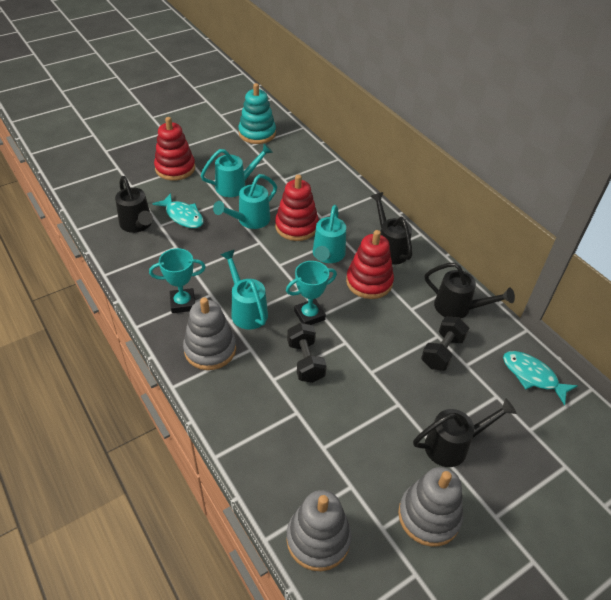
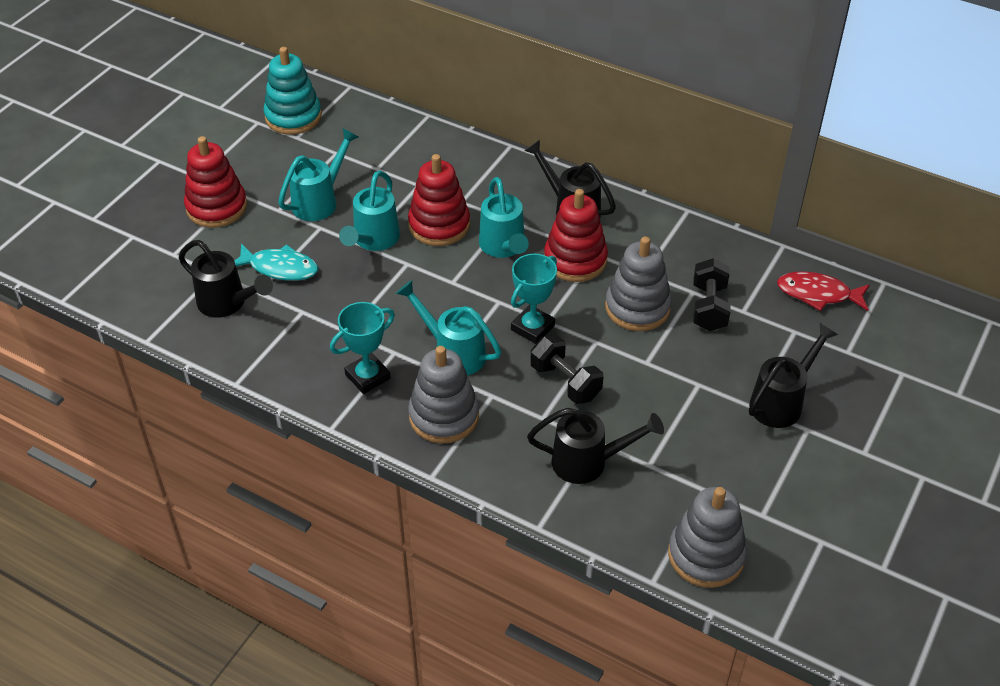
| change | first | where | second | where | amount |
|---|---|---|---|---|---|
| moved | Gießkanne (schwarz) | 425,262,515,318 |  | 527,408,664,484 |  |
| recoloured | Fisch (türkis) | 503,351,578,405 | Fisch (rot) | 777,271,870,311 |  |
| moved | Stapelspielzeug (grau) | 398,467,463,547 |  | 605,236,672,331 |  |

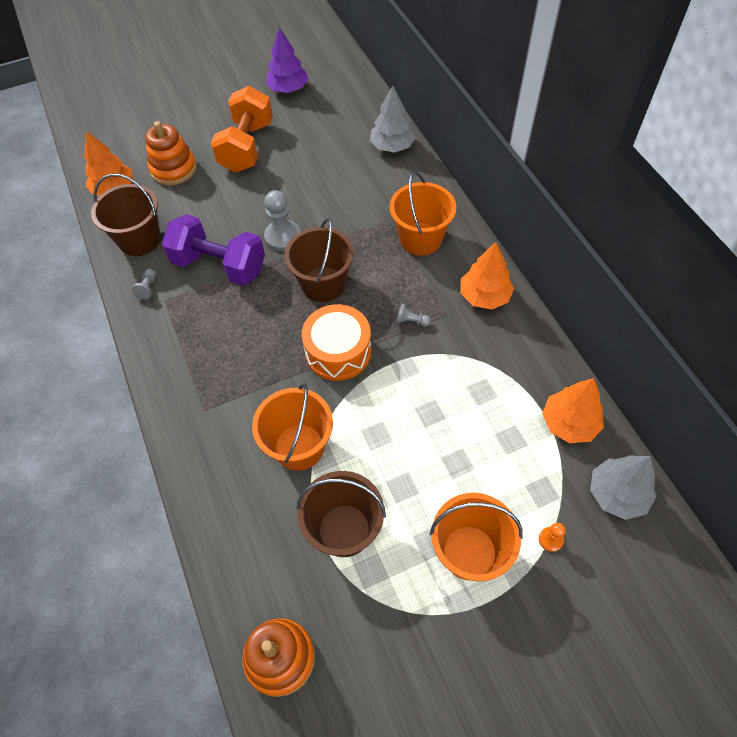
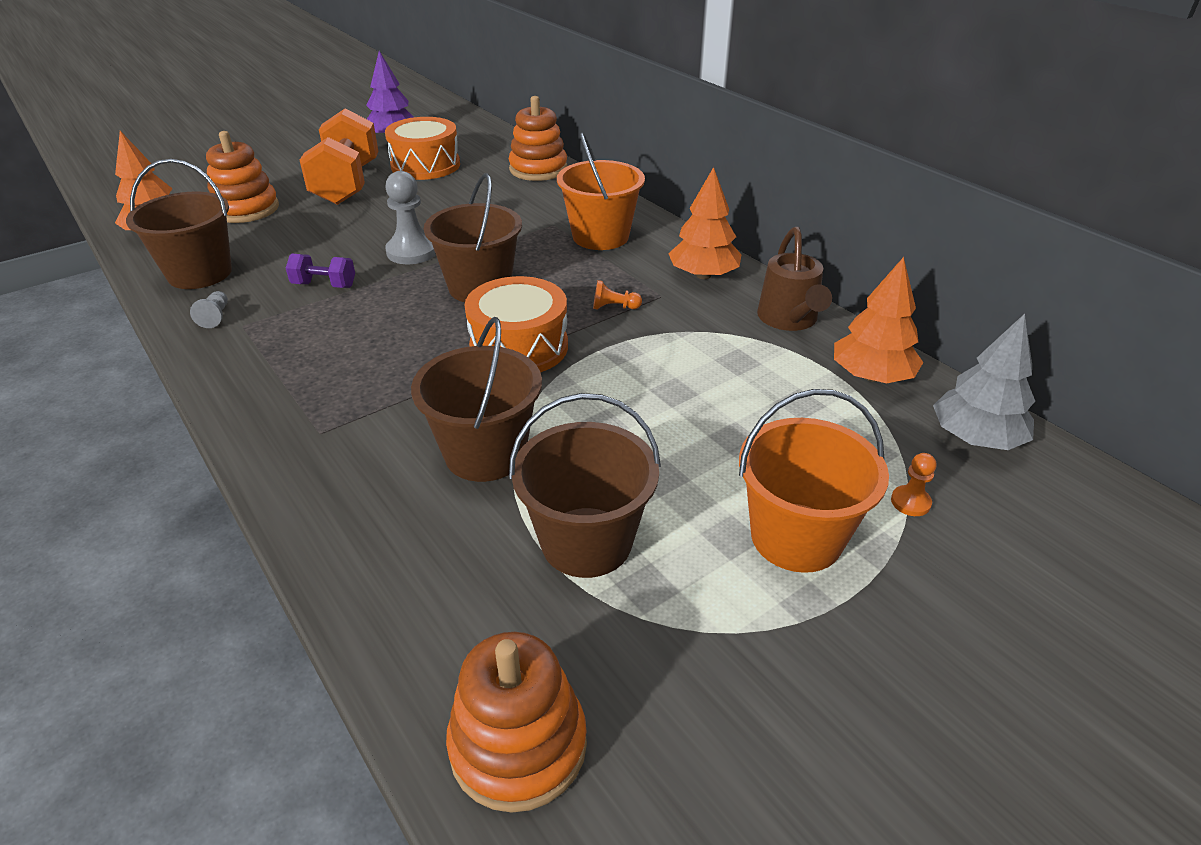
| change | first | where | second | where | amount |
|---|---|---|---|---|---|
| replaced | Baum (grau) | 370,86,416,152 | Stapelspielzeug (orange) | 509,96,567,181 |  |
| resized | Hantel (lila) | 162,214,265,286 |  | 286,253,355,288 | x0.46 |
| recoloured | Bauer (grau) | 396,304,431,327 | Bauer (orange) | 593,280,642,310 |  |
| recoloured | Eimer (orange) | 252,383,333,471 | Eimer (braun) | 411,317,542,482 |  |
| added |  |  | Trommel (orange) | 385,117,460,180 |  |
| added |  |  | Gießkanne (braun) | 757,227,832,331 |  |

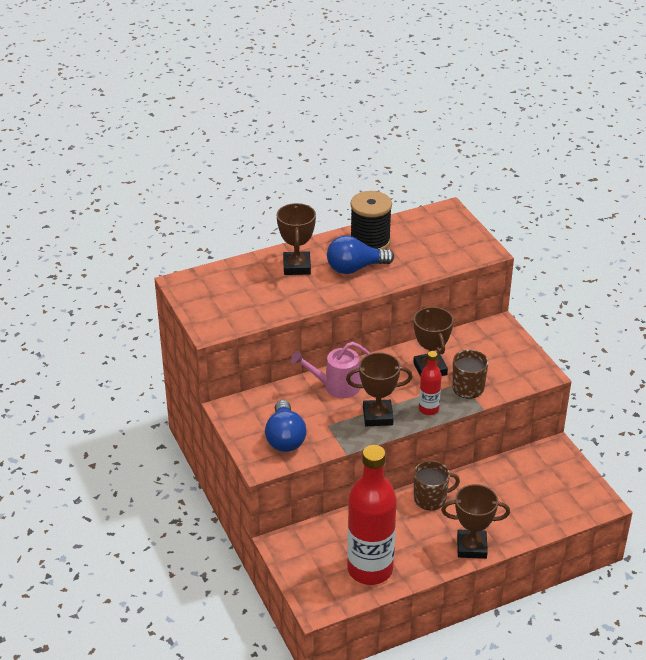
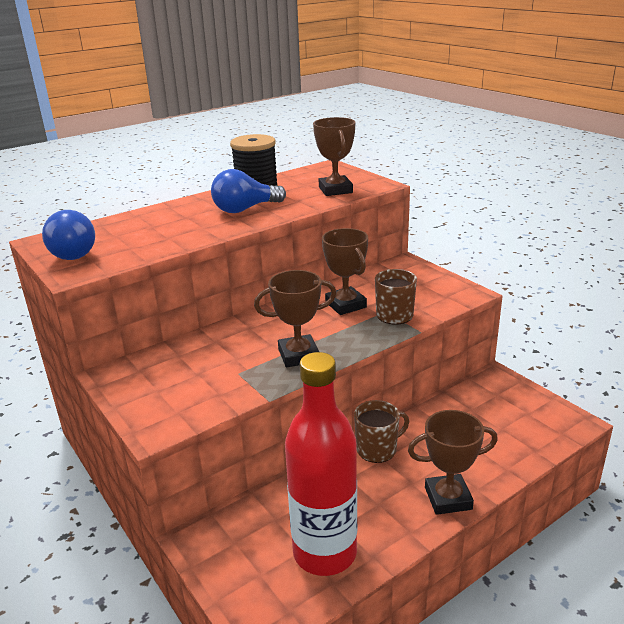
| change | first | where | second | where | amount |
|---|---|---|---|---|---|
| moved | Pokal (braun) | 277,203,316,275 |  | 313,117,355,196 |  |
| removed | Gießkanne (rosa) | 291,342,371,398 |  |  |  |
| removed | Flasche (rot) | 419,351,442,415 |  |  |  |
| moved | Glühbirne (blau) | 265,400,306,452 |  | 42,210,95,260 |  |

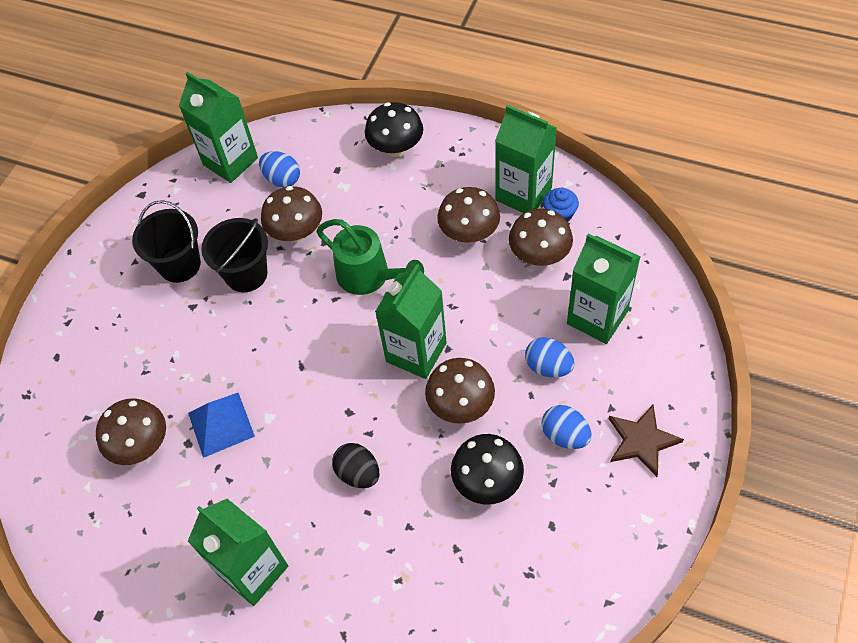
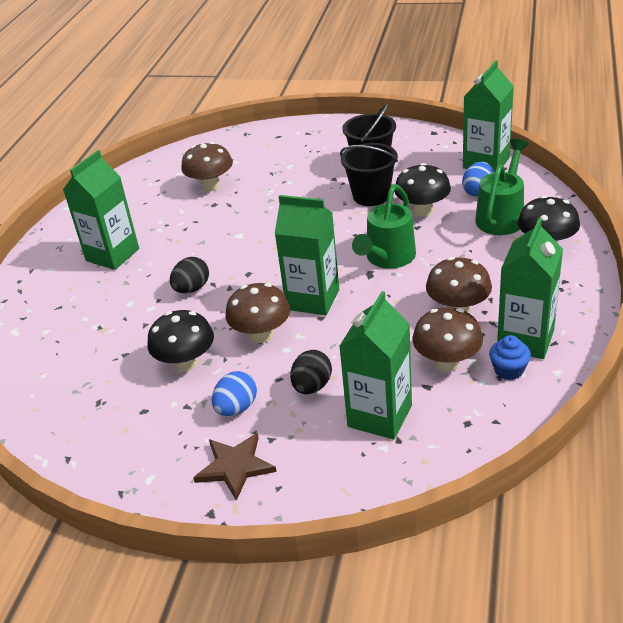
| change | first | where | second | where | amount |
|---|---|---|---|---|---|
| recoloured | Pilz (braun) | 261,186,322,242 | Pilz (schwarz) | 394,163,451,217 |  |
| recoloured | Ei (blau) | 525,337,575,377 | Ei (schwarz) | 290,350,332,394 |  |
| removed | Pyramide (blau) | 188,393,255,458 |  |  |  |
| added |  |  | Gießkanne (grün) | 475,139,529,235 |  |

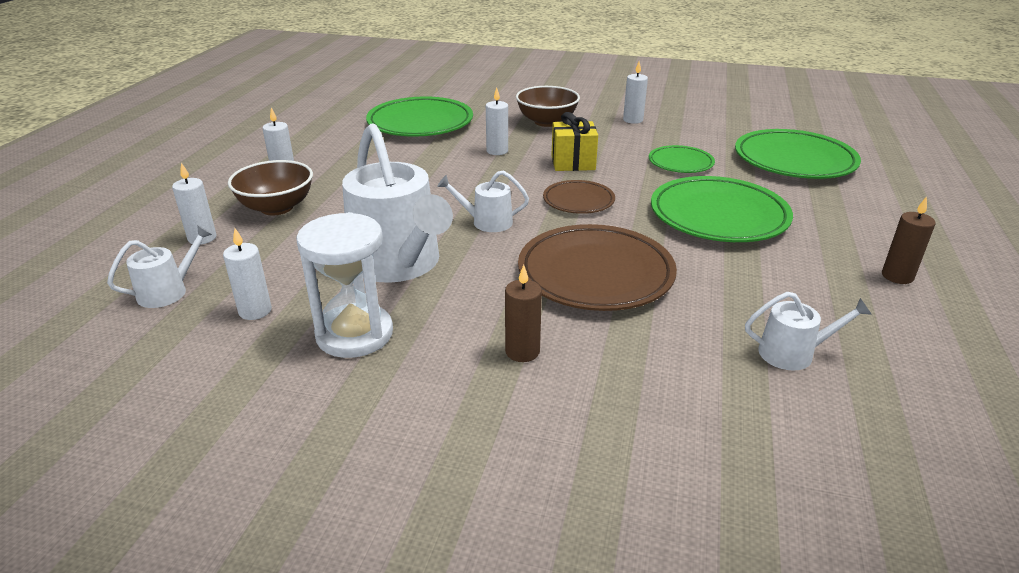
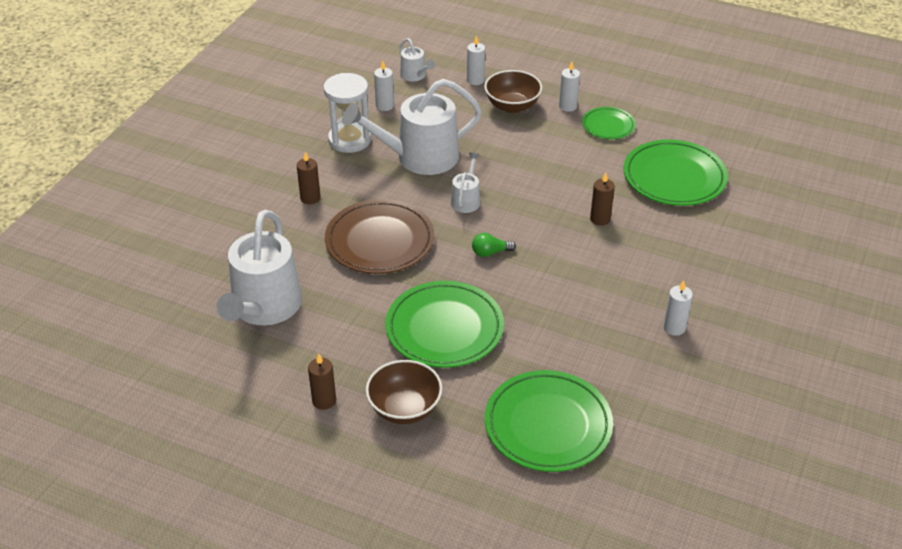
| change | first | where | second | where | amount |
|---|---|---|---|---|---|
| moved | Schüssel (braun) | 516,86,580,127 |  | 366,360,442,424 |  |
| recoloured | Kerze (weiß) | 486,87,508,155 | Kerze (braun) | 590,172,615,226 |  |
| removed | Geschenk (gelb) | 551,112,598,171 |  |  |  |
| moved | Teller (grün) | 649,145,715,173 |  | 582,107,636,139 |  |
| replaced | Teller (braun) | 543,180,615,214 | Glühbirne (grün) | 472,233,516,257 |  |
| resized | Gießkanne (weiß) | 745,292,872,371 |  | 217,210,302,325 | x2.14 |

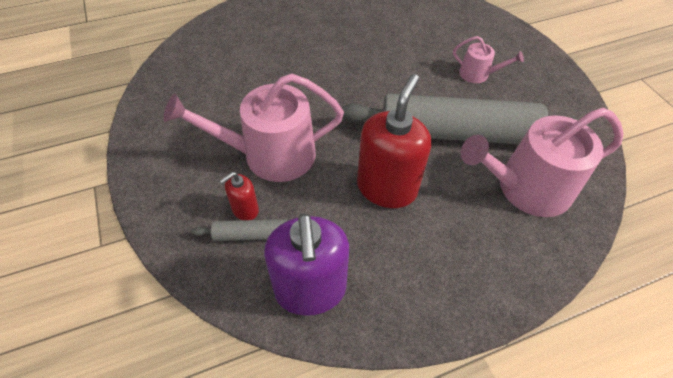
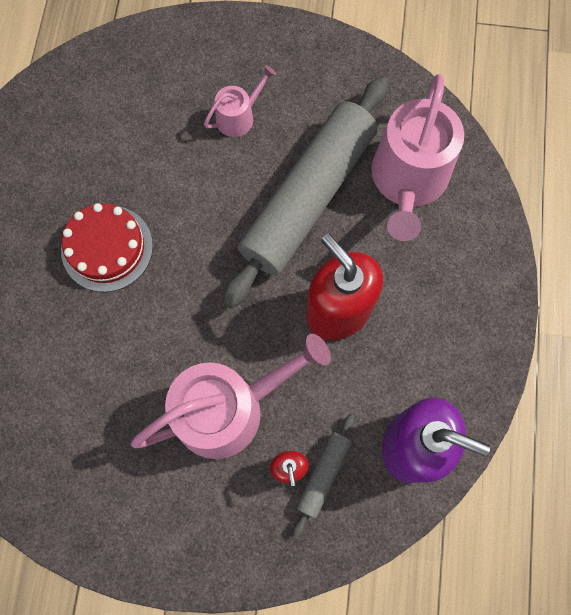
| change | first | where | second | where | amount |
|---|---|---|---|---|---|
| turned | Gießkanne (rosa) | 164,74,344,182 |  | 131,334,331,459 | 135 degrees counterclockwise |
| added |  |  | Kuchen (rot) | 61,203,153,292 |  |

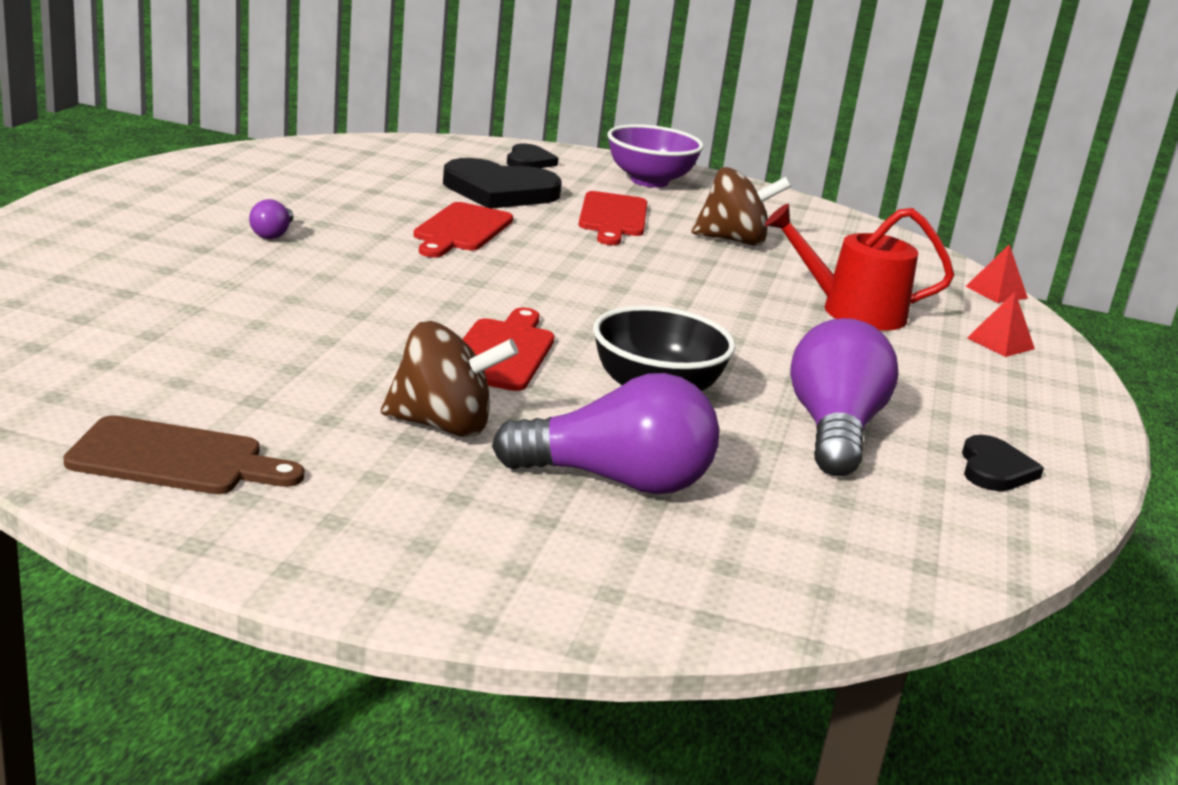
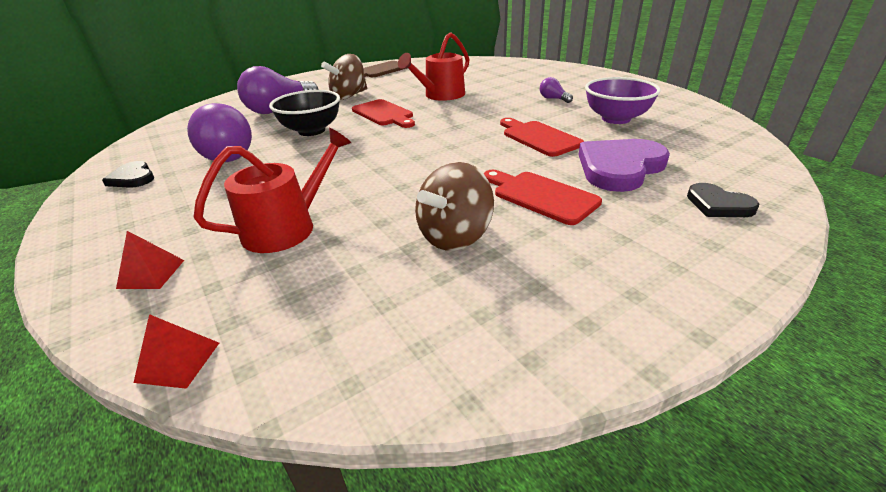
| change | first | where | second | where | amount |
|---|---|---|---|---|---|
| moved | Schüssel (lila) | 608,124,704,188 |  | 585,77,661,124 |  |
| recoloured | Herz (schwarz) | 443,158,562,209 | Herz (lila) | 578,139,670,192 |  |
| added |  |  | Gießkanne (rot) | 398,32,470,101 |  |

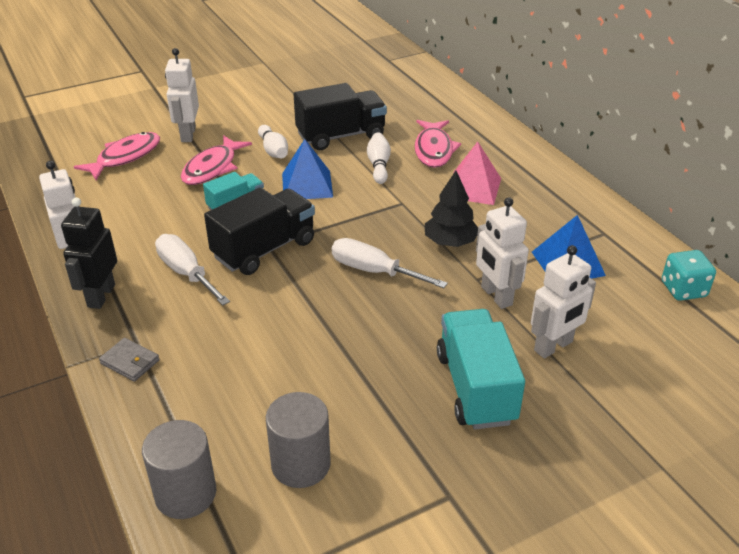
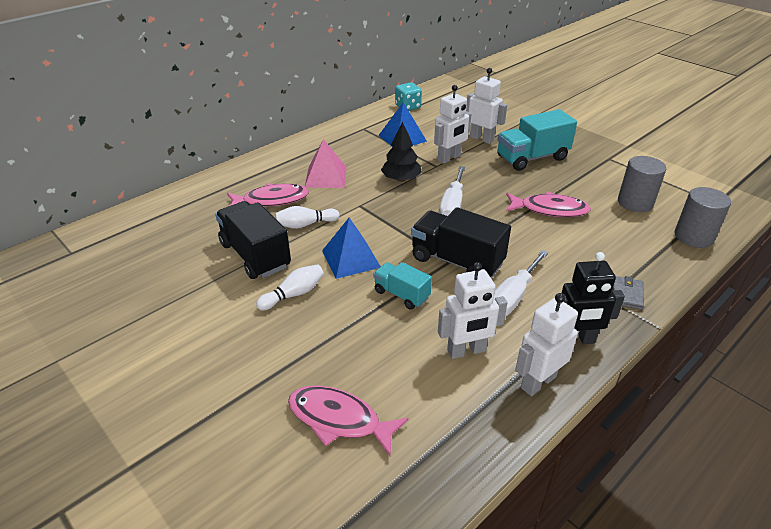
| change | first | where | second | where | amount |
|---|---|---|---|---|---|
| moved | Roboter (weiß) | 165,48,199,142 |  | 438,262,507,359 |  |
| moved | Fisch (rosa) | 181,135,252,185 |  | 506,191,591,217 |  |

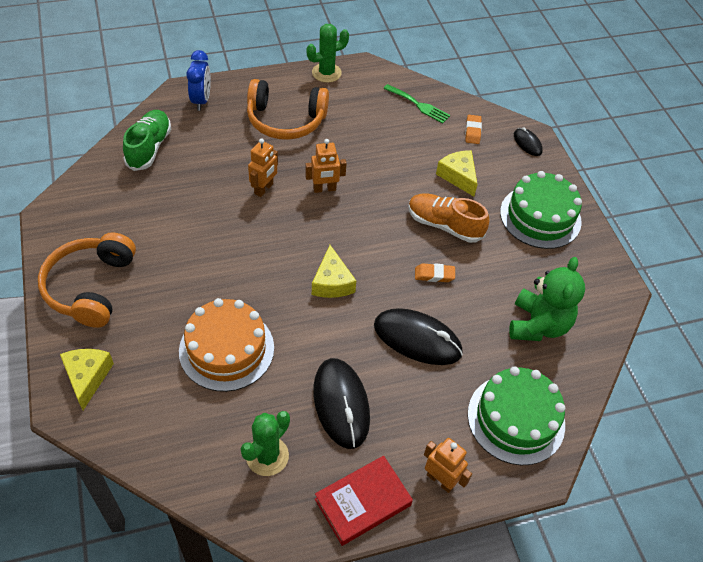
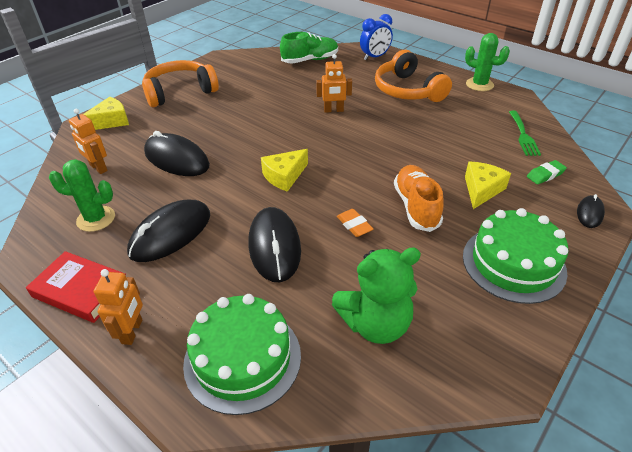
| change | first | where | second | where | amount |
|---|---|---|---|---|---|
| recoloured | Radiergummi (orange) | 465,115,482,144 | Radiergummi (grün) | 527,160,567,184 |  |
| moved | Roboter (orange) | 305,139,347,193 |  | 69,109,108,174 |  |
| replaced | Kuchen (orange) | 179,298,274,392 | Computermaus (schwarz) | 144,131,210,176 |  |

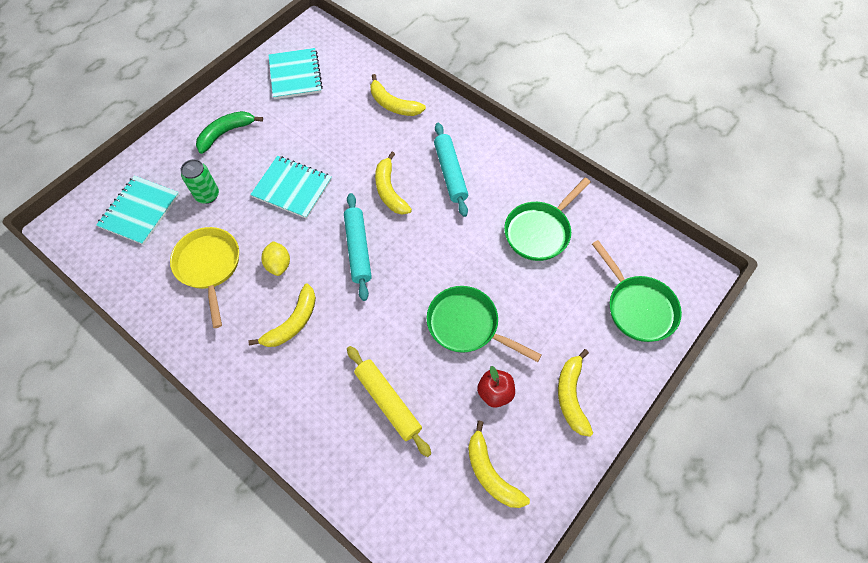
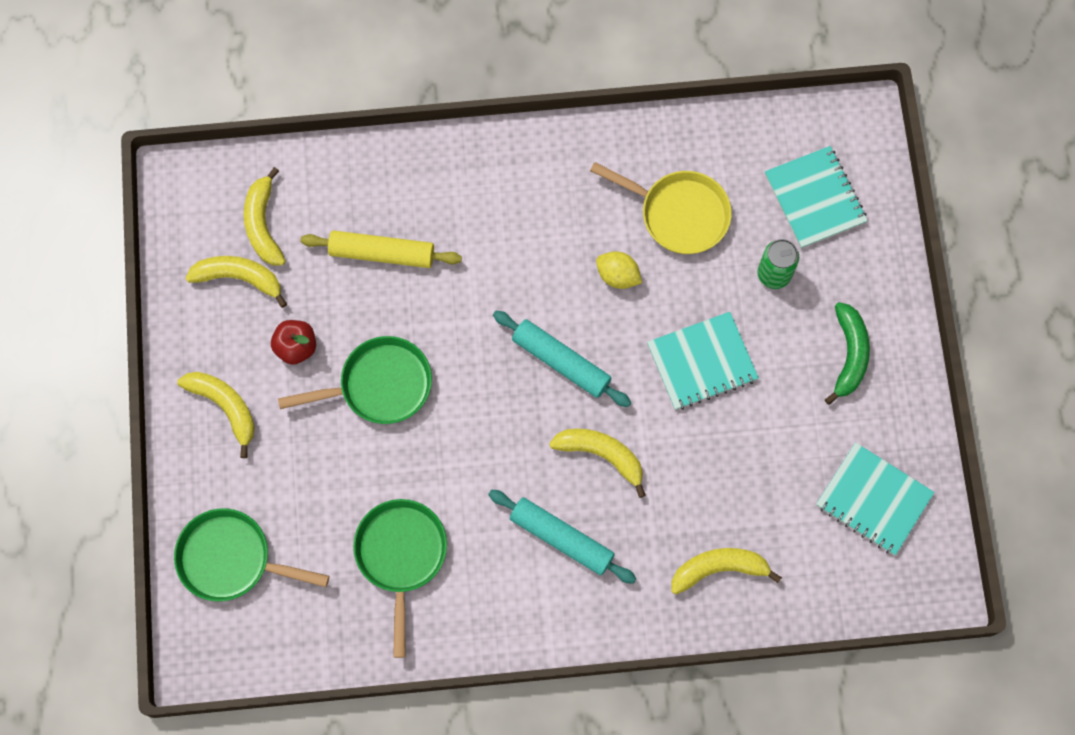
| change | first | where | second | where | amount |
|---|---|---|---|---|---|
| moved | Banane (gelb) | 248,283,316,347 |  | 244,167,286,266 |  |

